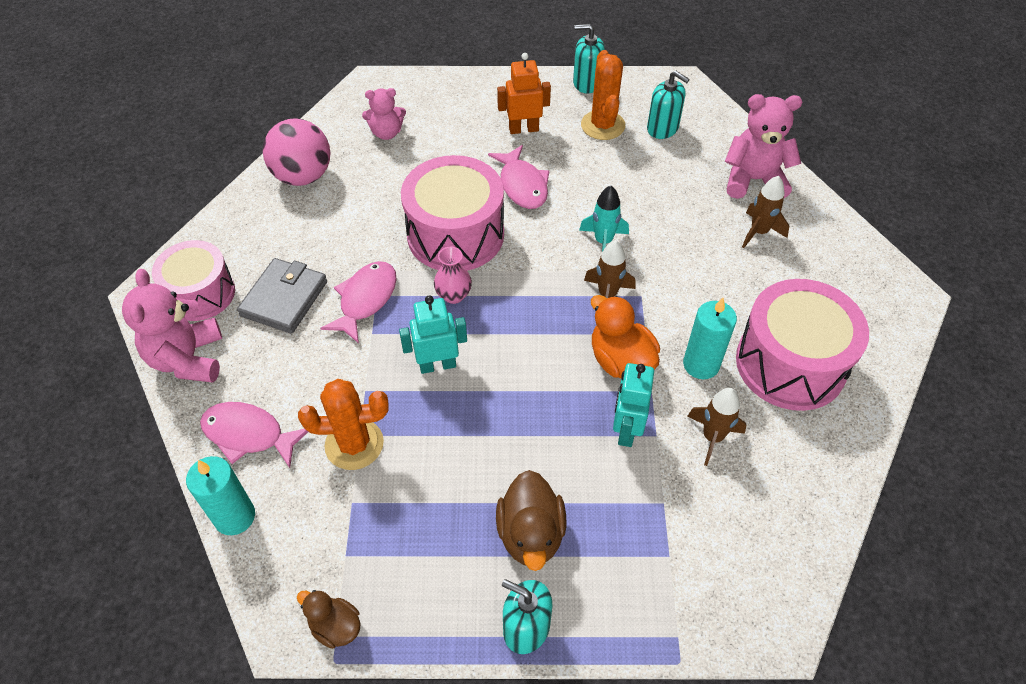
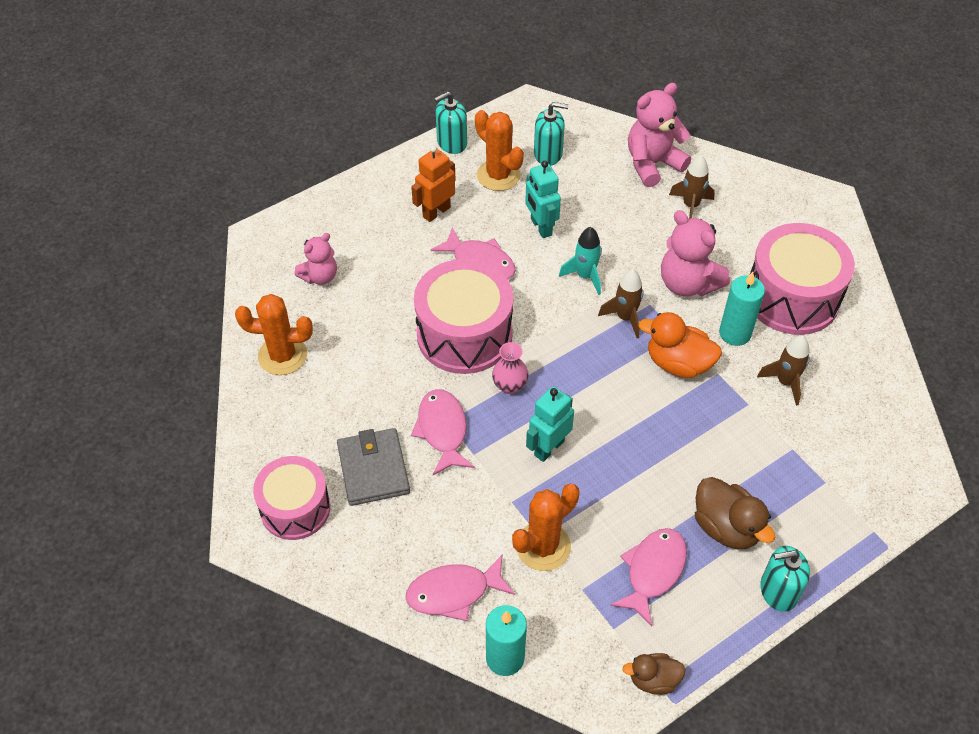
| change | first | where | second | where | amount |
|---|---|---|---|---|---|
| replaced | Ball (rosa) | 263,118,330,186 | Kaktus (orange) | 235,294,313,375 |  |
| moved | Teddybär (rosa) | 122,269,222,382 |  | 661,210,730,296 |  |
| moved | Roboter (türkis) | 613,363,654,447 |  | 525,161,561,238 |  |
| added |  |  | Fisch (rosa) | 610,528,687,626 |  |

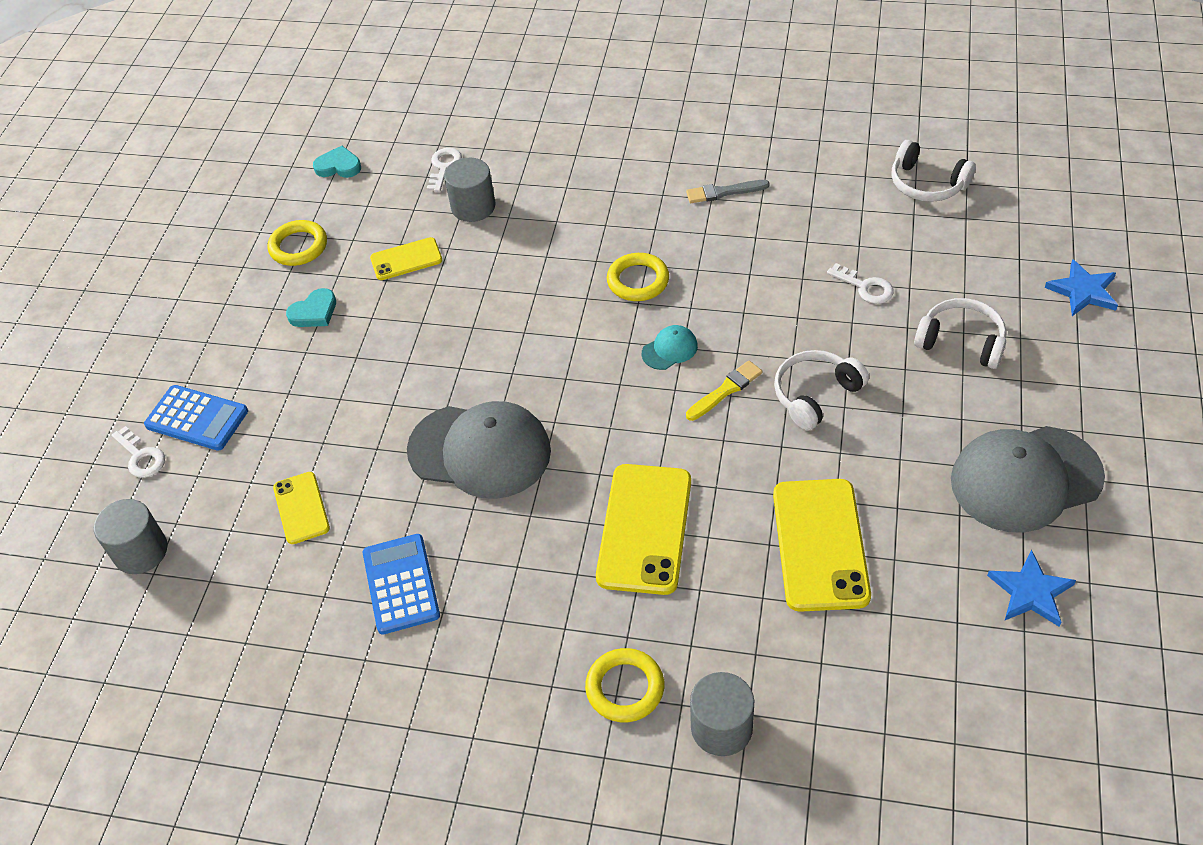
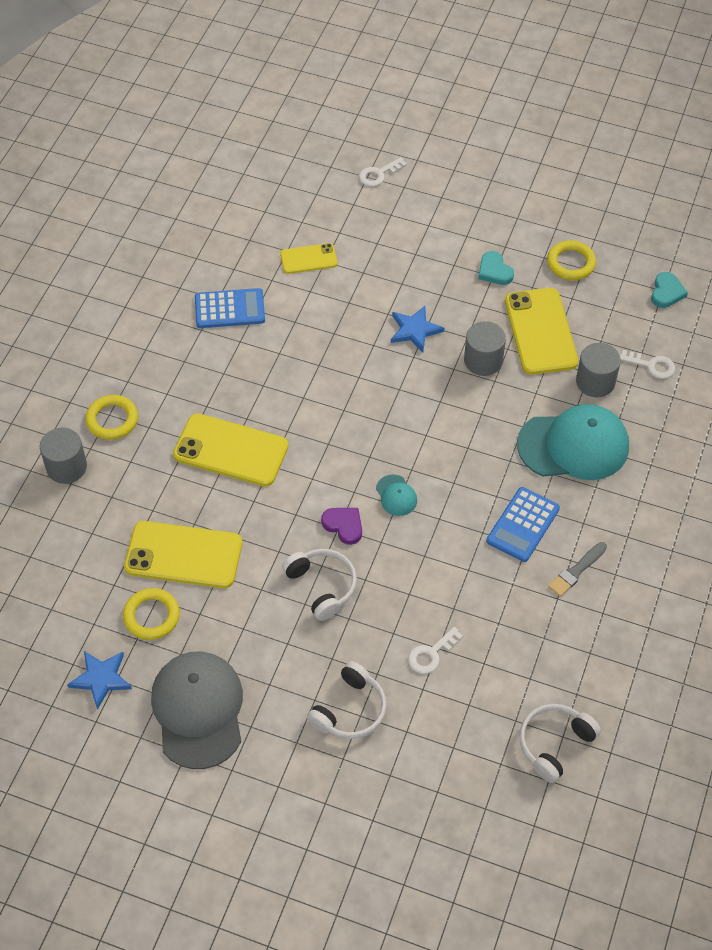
| change | first | where | second | where | amount |
|---|---|---|---|---|---|
| turned | Pinsel (grau) | 686,180,770,203 |  | 548,542,607,597 | 135 degrees counterclockwise |
| resized | Handy (gelb) | 370,237,442,280 |  | 505,288,578,375 | x1.80 |
| moved | Ring (gelb) | 607,253,669,301 |  | 123,588,180,640 |  |
| moved | Stern (blau) | 1045,259,1118,316 |  | 391,306,444,352 |  |
| replaced | Pinsel (gelb) | 686,361,763,421 | Herz (lila) | 321,508,362,545 |  |
| moved | Taschenrechner (blau) | 144,385,248,451 |  | 487,487,560,562 |  |
| removed | Kappe (grau) | 407,401,551,499 |  |  |  |
| moved | Vollzylinder (grau) | 94,499,168,574 |  | 464,321,506,376 |  |
| added |  |  | Kappe (türkis) | 517,404,629,480 |  |

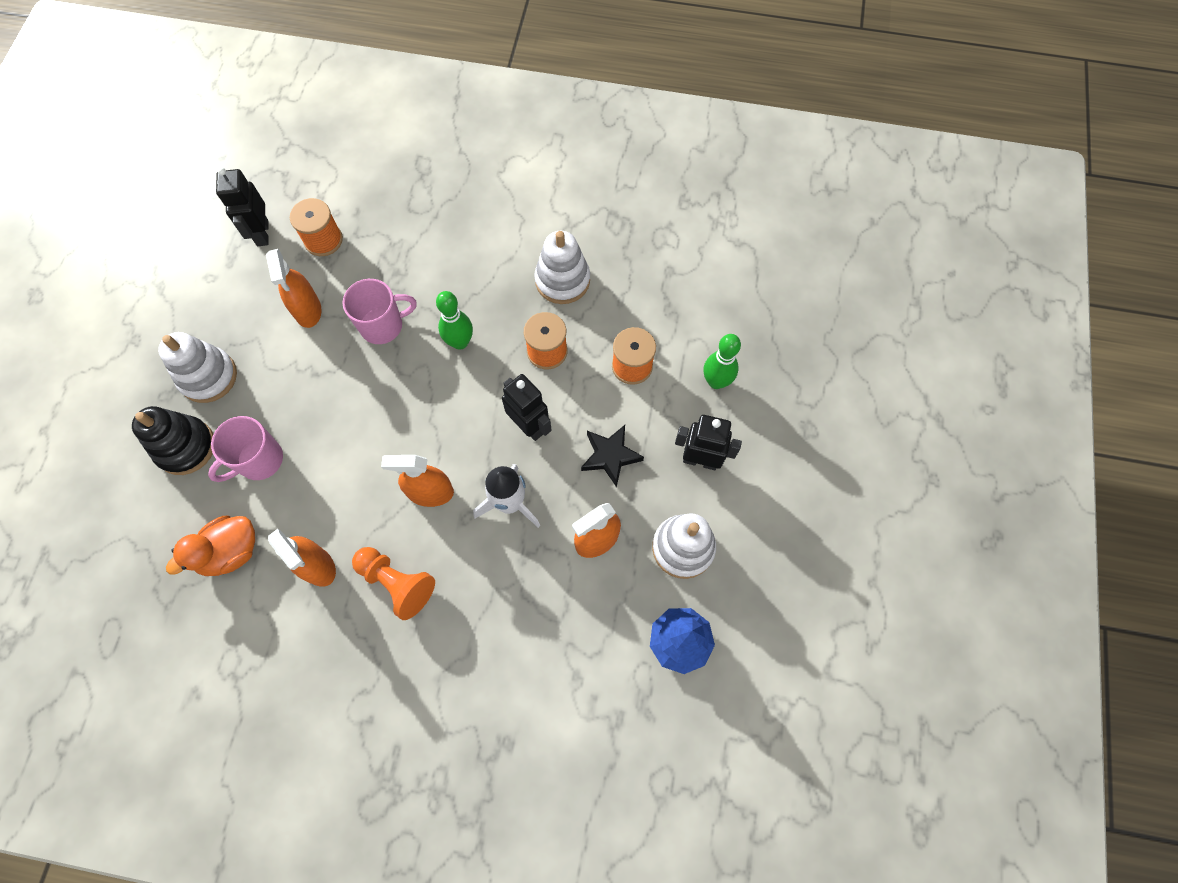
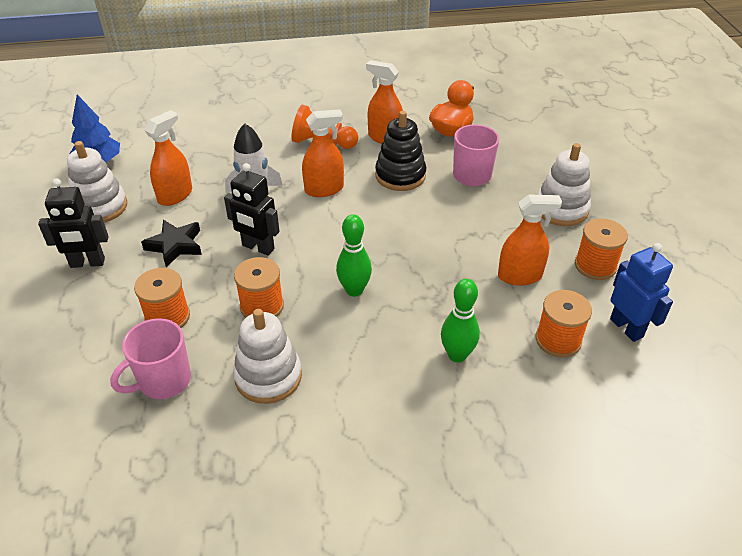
| change | first | where | second | where | amount |
|---|---|---|---|---|---|
| recoloured | Roboter (schwarz) | 216,167,269,246 | Roboter (blau) | 610,243,673,342 |  |
| turned | Sprühflasche (orange) | 266,249,322,328 |  | 498,195,562,286 | 120 degrees clockwise |
| moved | Tasse (rosa) | 343,279,417,344 |  | 110,318,191,399 |  |
| moved | Bowlingkegel (grün) | 704,334,741,389 |  | 441,279,480,363 |  |
| moved | Stapelspielzeug (schwarz) | 132,406,214,475 |  | 375,111,426,191 |  |
| added |  |  | Garnrolle (orange) | 575,219,628,280 |  |

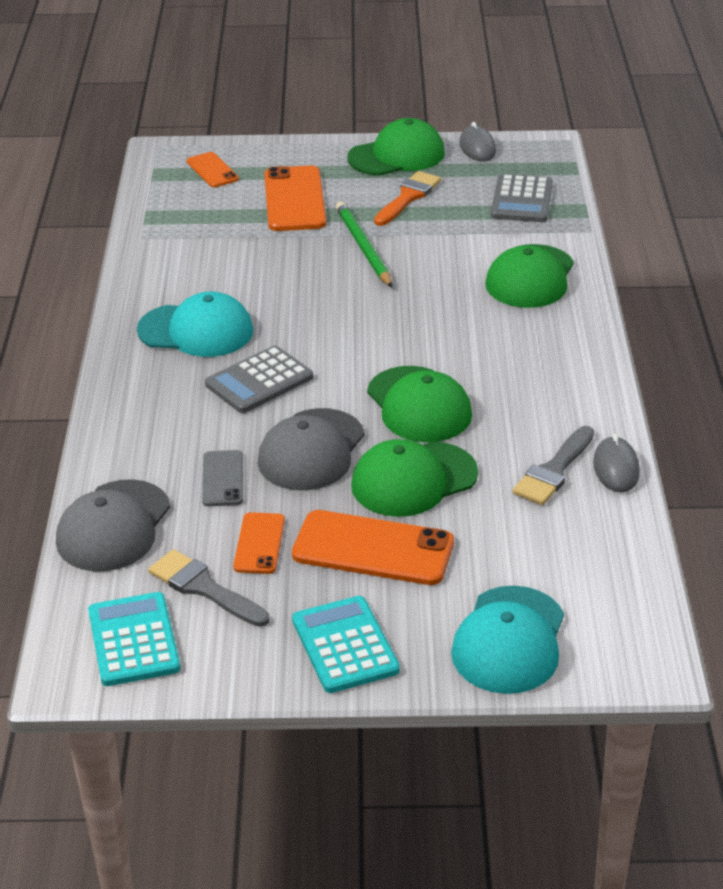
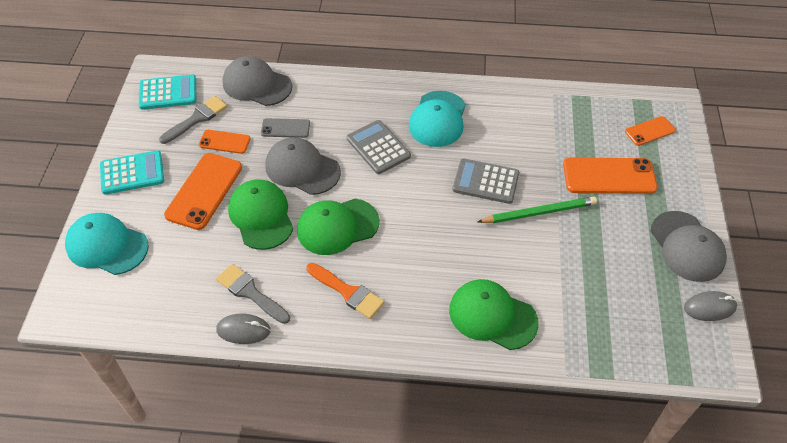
| change | first | where | second | where | amount |
|---|---|---|---|---|---|
| recoloured | Kappe (grün) | 347,118,445,176 | Kappe (grau) | 650,211,727,282 |  |
| moved | Pinsel (orange) | 374,171,441,226 |  | 306,263,384,319 |  |
| moved | Taschenrechner (grau) | 491,174,553,222 |  | 452,158,519,204 |  |

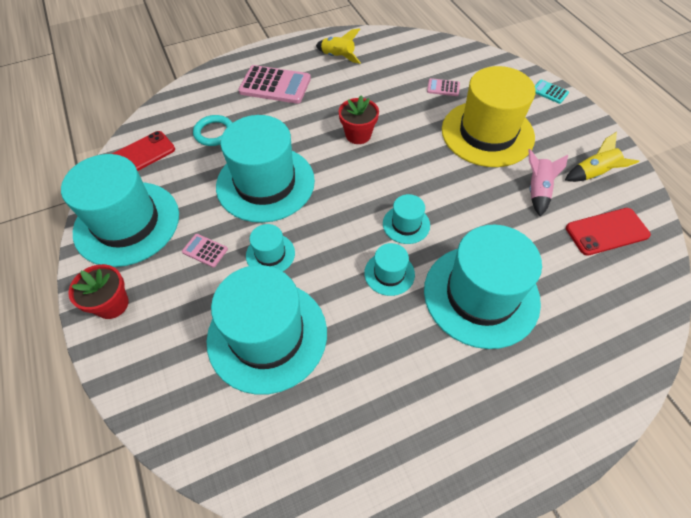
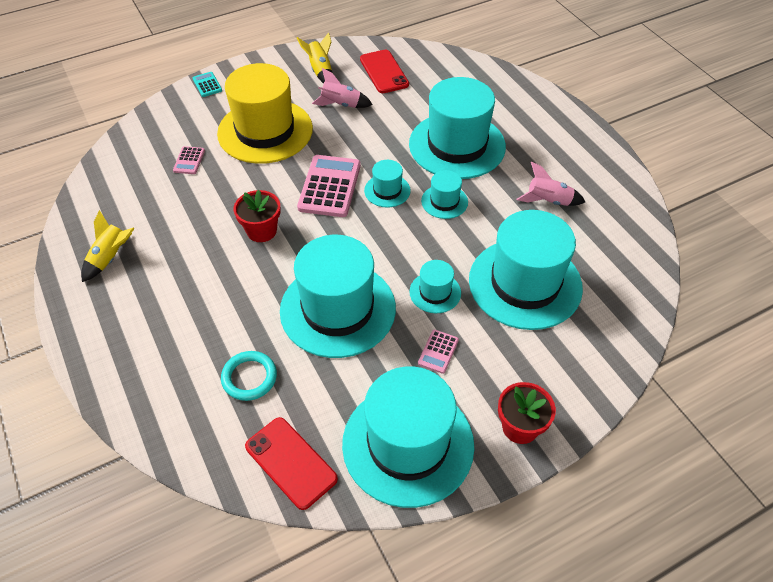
| change | first | where | second | where | amount |
|---|---|---|---|---|---|
| moved | Taschenrechner (rosa) | 238,65,311,104 |  | 297,155,361,217 |  |
| turned | Taschenrechner (türkis) | 535,80,569,104 |  | 193,72,222,97 | 120 degrees clockwise |
| added |  |  | Rakete (rosa) | 517,162,585,206 |  |

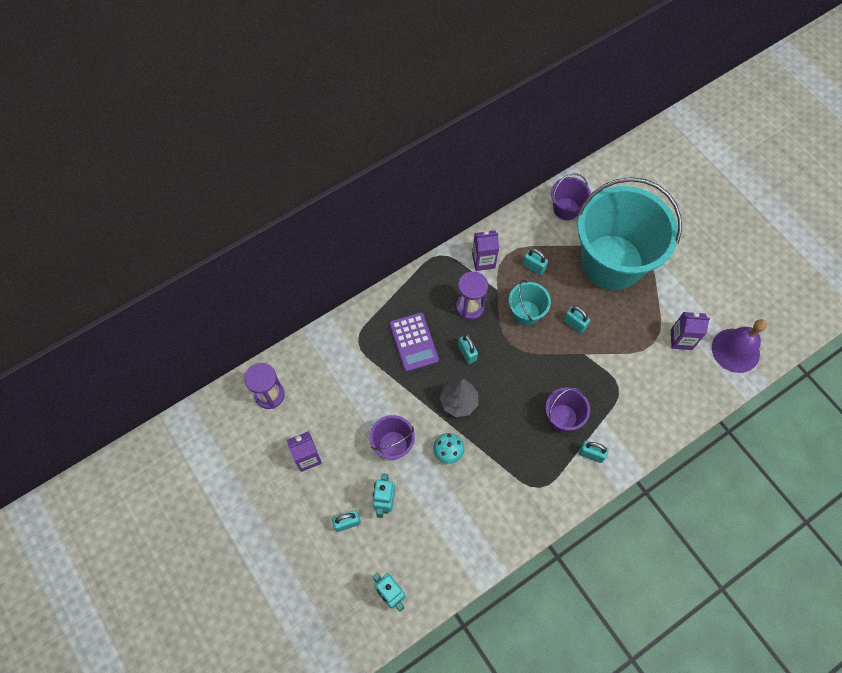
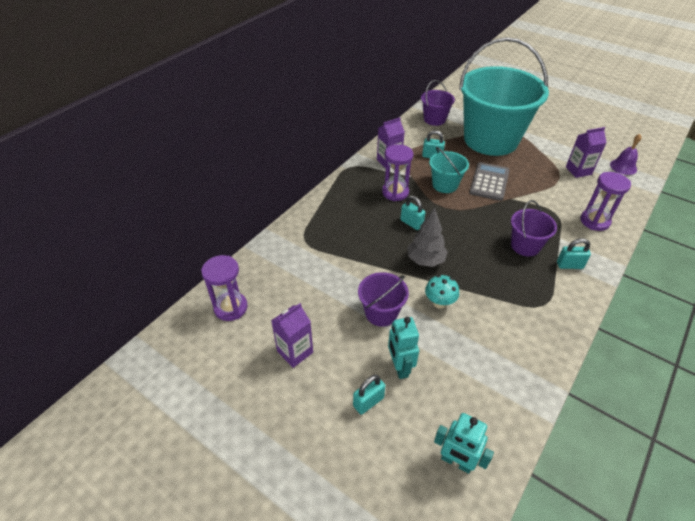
| change | first | where | second | where | amount |
|---|---|---|---|---|---|
| replaced | Vorhängeschloss (türkis) | 563,306,590,333 | Taschenrechner (grau) | 469,162,510,201 |  |
| removed | Taschenrechner (lila) | 389,312,439,372 |  |  |  |
| resized | Glocke (lila) | 712,319,767,373 |  | 610,134,642,175 | x0.61 |
| added |  |  | Sanduhr (lila) | 580,172,631,231 |  |

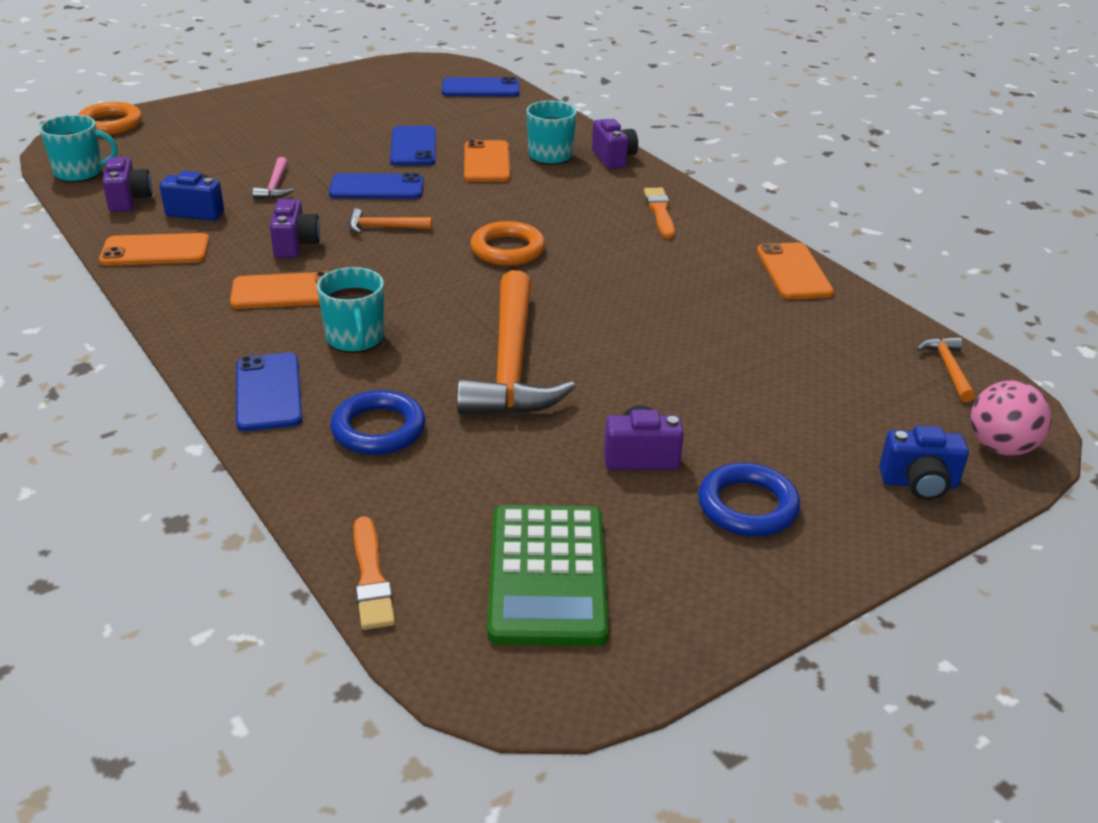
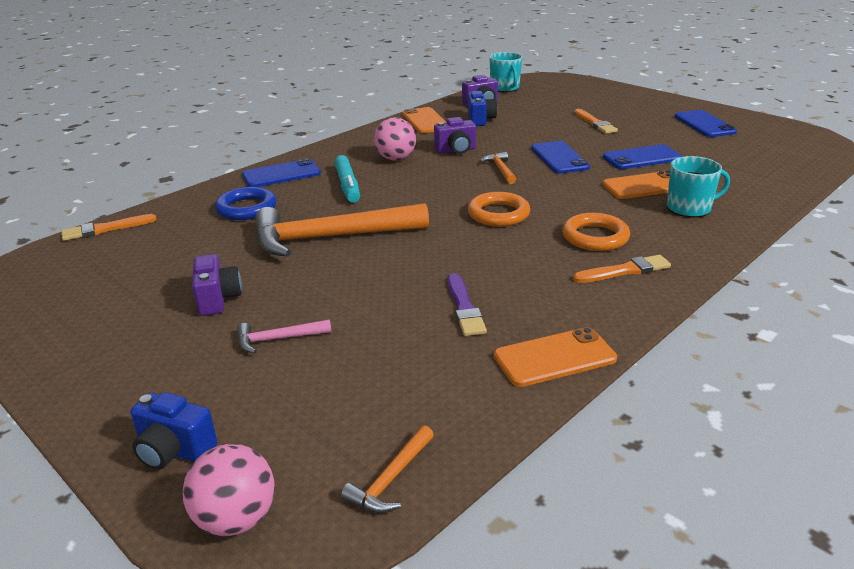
| change | first | where | second | where | amount |
|---|---|---|---|---|---|
| moved | Handy (blau) | 442,77,520,97 |  | 674,110,737,137 |  |
| moved | Ring (orange) | 78,102,142,135 |  | 562,213,630,251 |  |
| removed | Kamera (lila) | 592,119,638,169 |  |  |  |
| moved | Hammer (rosa) | 253,157,294,199 |  | 237,319,332,353 |  |
| replaced | Tasse (türkis) | 317,267,384,353 | Filzstift (türkis) | 334,155,360,203 |  |
| replaced | Handy (orange) | 230,271,330,309 | Ball (rosa) | 374,117,416,160 |  |
| turned | Hammer (orange) | 917,337,975,402 |  | 341,425,434,513 | 135 degrees clockwise |
| turned | Kamera (blau) | 879,426,969,500 |  | 131,392,217,470 | 60 degrees counterclockwise |
| removed | Ring (blau) | 698,463,800,537 |  |  |  |
| removed | Taschenrechner (grün) | 487,505,609,646 |  |  |  |
| added |  |  | Pinsel (orange) | 574,109,618,134 |  |
| added |  |  | Pinsel (lila) | 448,273,487,336 |  |

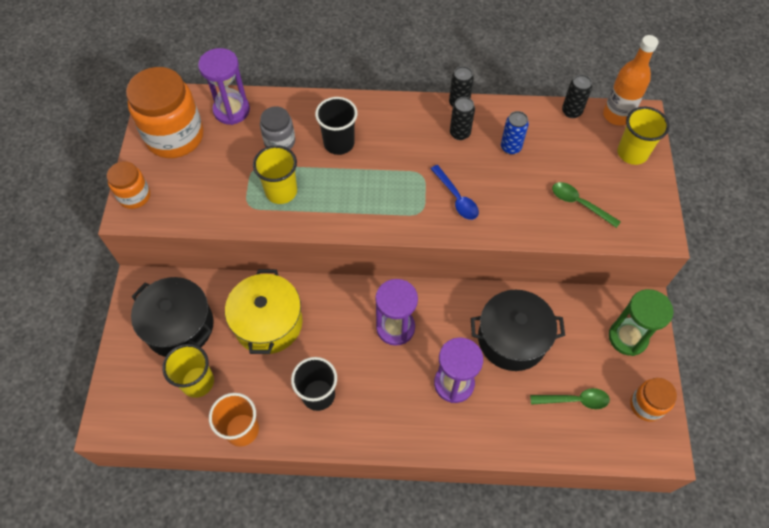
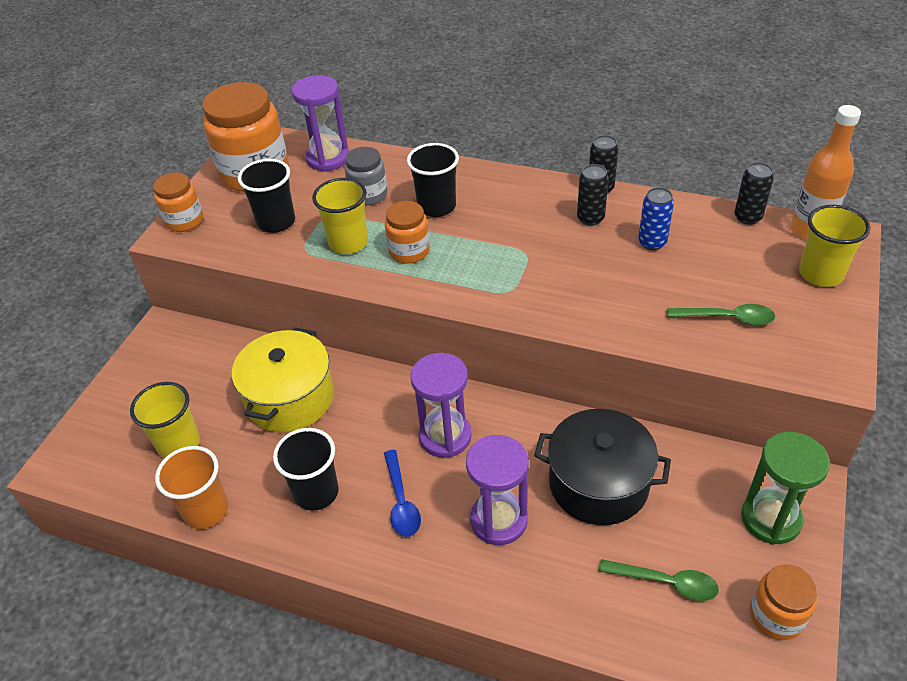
| change | first | where | second | where | amount |
|---|---|---|---|---|---|
| moved | Löffel (blau) | 431,165,479,220 |  | 384,450,421,537 |  |
| turned | Löffel (grün) | 552,182,621,228 |  | 667,304,775,325 | 135 degrees clockwise |
| removed | Kochtopf (schwarz) | 131,277,214,357 |  |  |  |
| added |  |  | Becher (schwarz) | 238,159,295,233 |  |
| added |  |  | Einmachglas (orange) | 385,201,430,264 |  |

